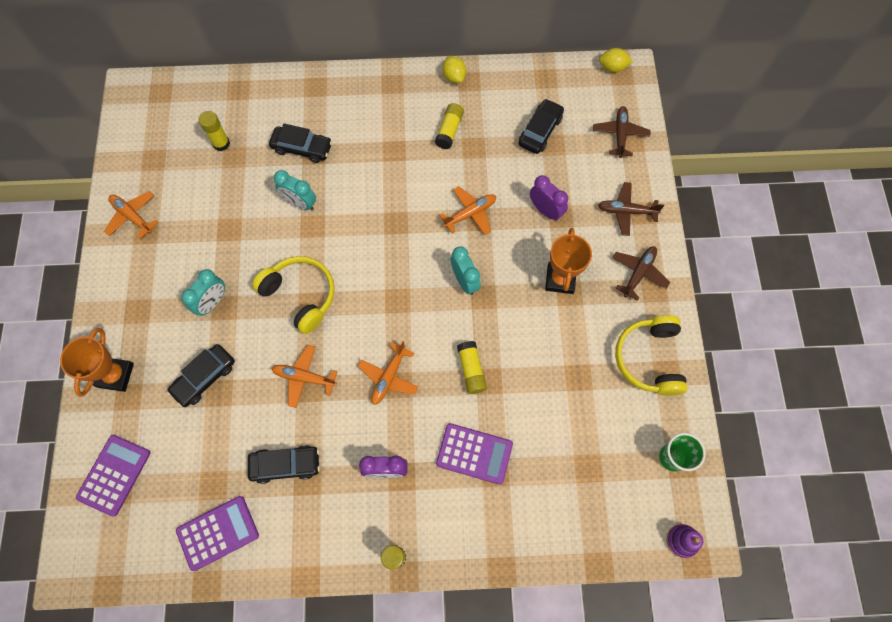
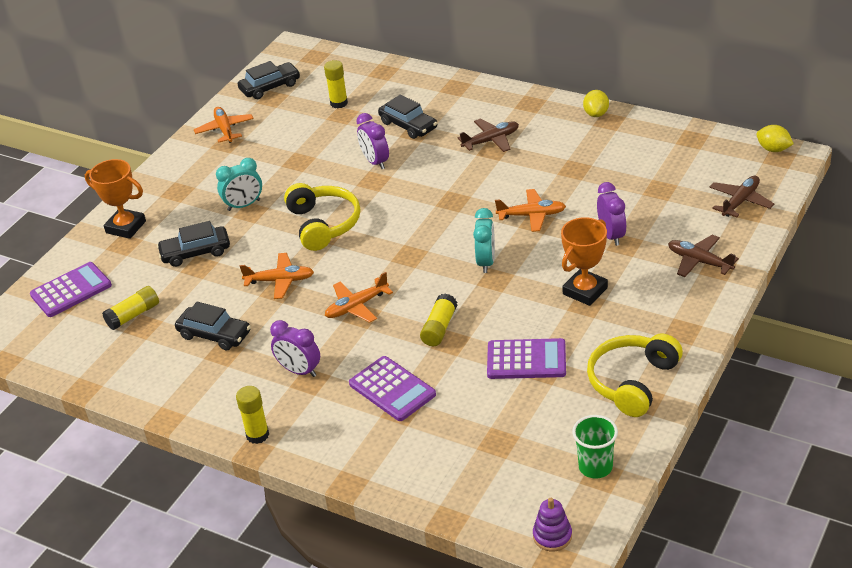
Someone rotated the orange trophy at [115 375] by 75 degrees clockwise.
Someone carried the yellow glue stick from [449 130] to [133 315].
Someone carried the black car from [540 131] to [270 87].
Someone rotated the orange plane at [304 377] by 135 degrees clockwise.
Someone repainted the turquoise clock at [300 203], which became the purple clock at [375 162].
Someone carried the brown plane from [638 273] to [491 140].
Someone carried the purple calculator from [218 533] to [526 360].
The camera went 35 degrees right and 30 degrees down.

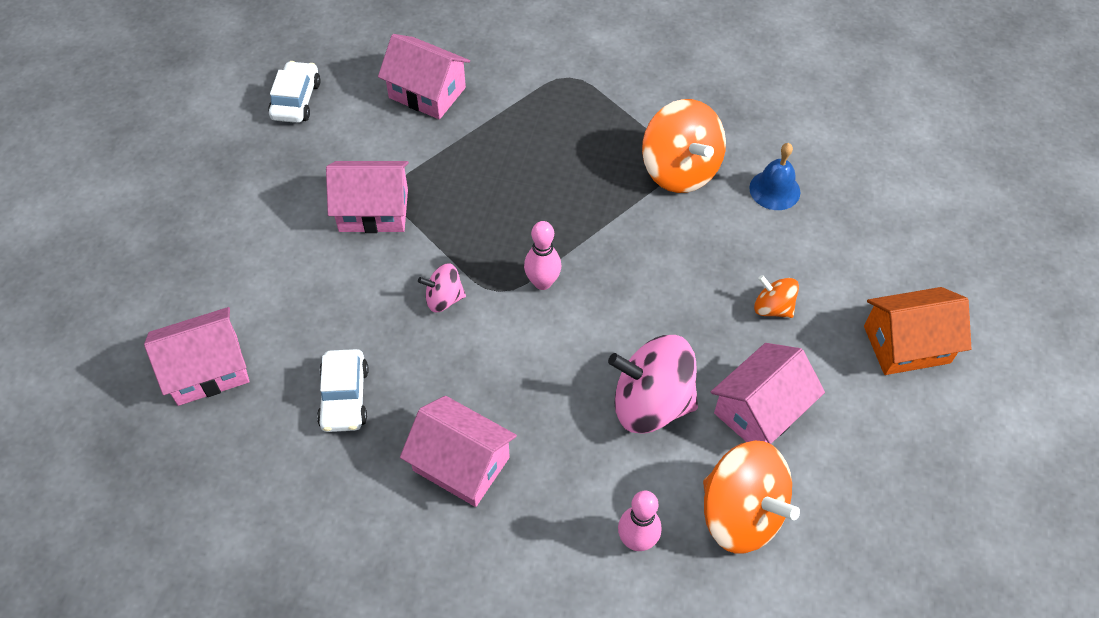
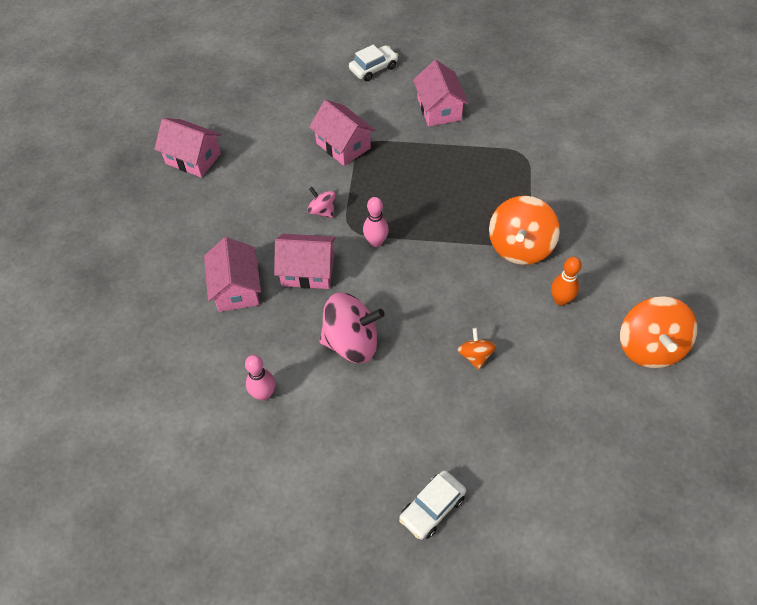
Someone carried the pink house from [760 410] to [308 271].
Someone rotated the pink spinning top at [651 403] by 120 degrees clockwise.
Someone carried the white car from [344 397] to [432 508].
Someone swapped the blue bell at [774 190] for the orange bowling pin at [560 300].
Someone carried the orange spinning top from [741 513] to [649 347].
Someone took away the orange house at [906 344].
The camera went 50 degrees right and 0 degrees up.

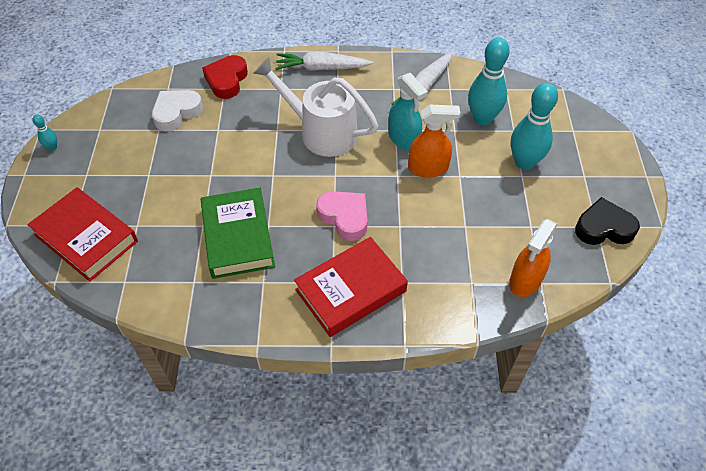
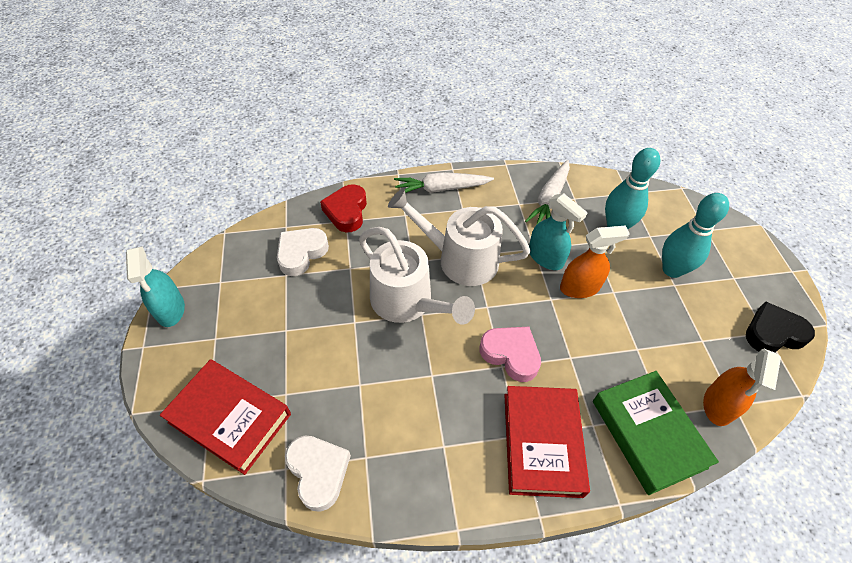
Someone swapped the turquoise bowling pin at [52 147] for the turquoise spray bottle at [170 310].
Someone put down the white heart at [318 472].
Someone put down the white watering can at [408 303].
Someone rotated the red book at [351 290] by 45 degrees counterclockwise.
Someone carried the green book from [238 237] to [648 434].
The camera went 10 degrees left and 0 degrees up.

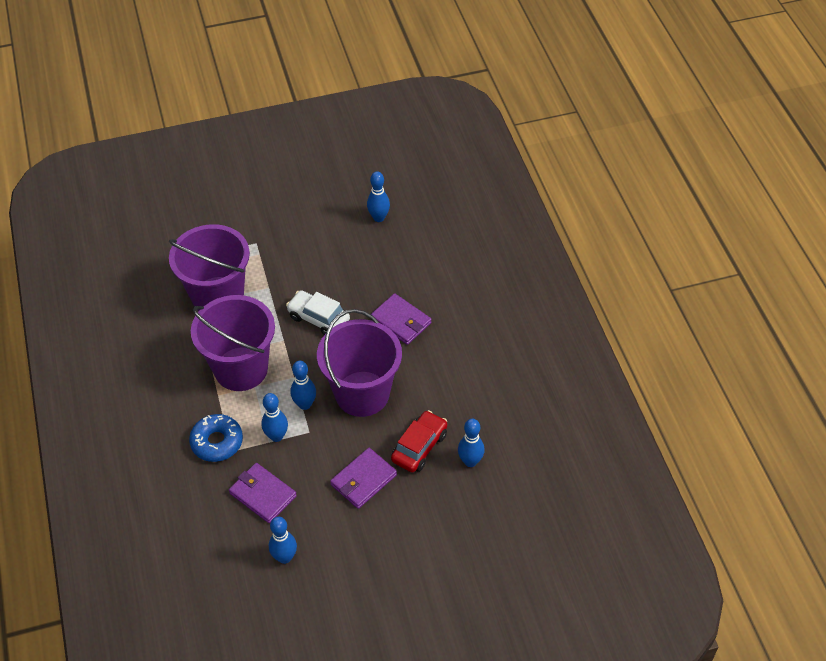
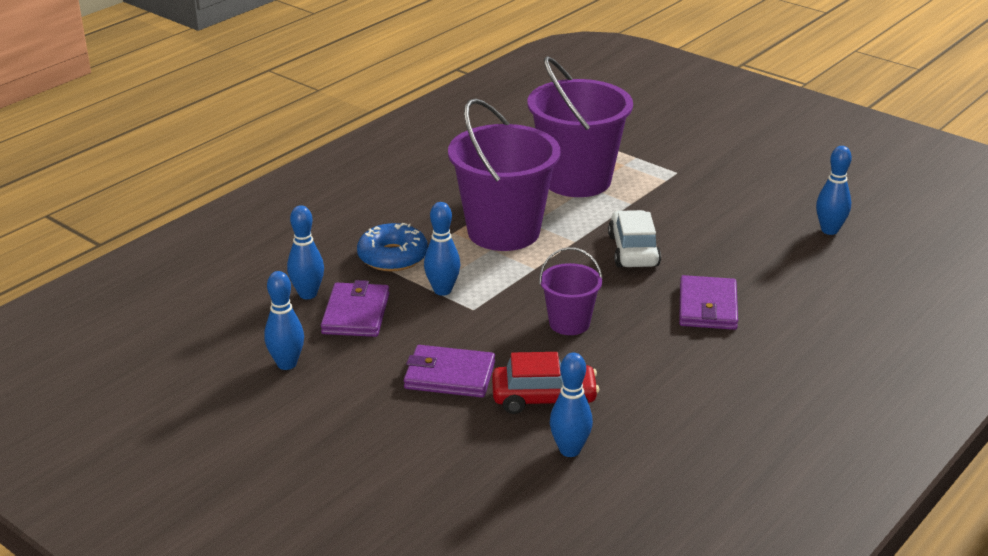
Someone carried the blue bowling pin from [305 404] to [308 294].
Someone scaled the purple bucket at [362 394] by 0.51.
The camera went 55 degrees right and 20 degrees down.

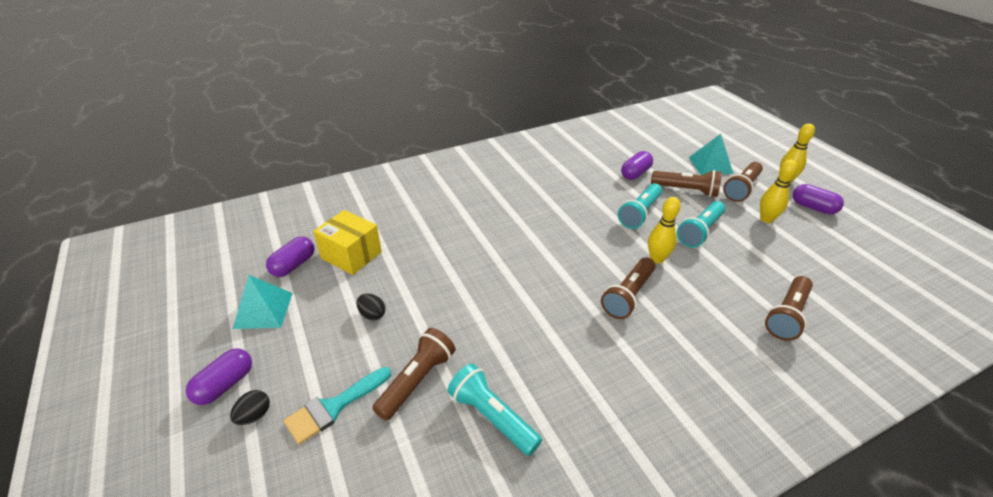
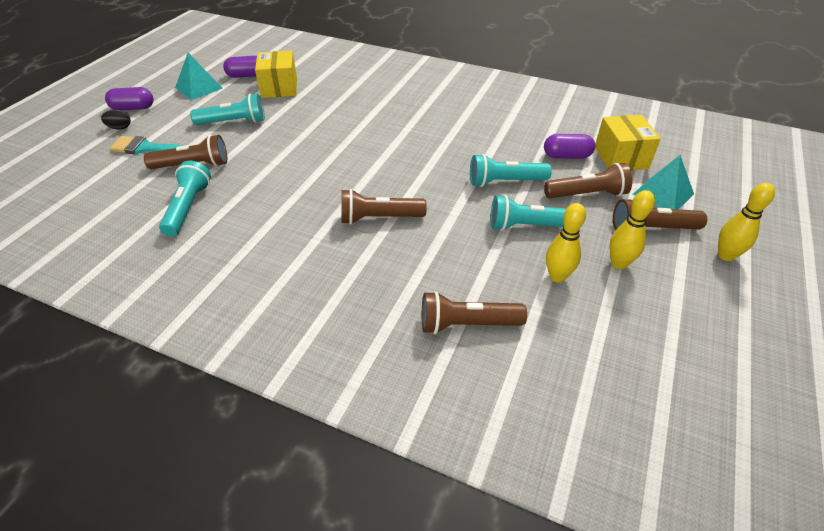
Someone swapped the black egg at [372 314] for the turquoise flashlight at [233 122].
Someone rotated the brown flashlight at [686 190] by 75 degrees counterclockwise.
Someone carried the yellow bowling pin from [657 259] to [557 276].
Someone put down the yellow box at [621 157].
Someone took away the purple capsule at [813 207].
The camera went 50 degrees right and 5 degrees up.

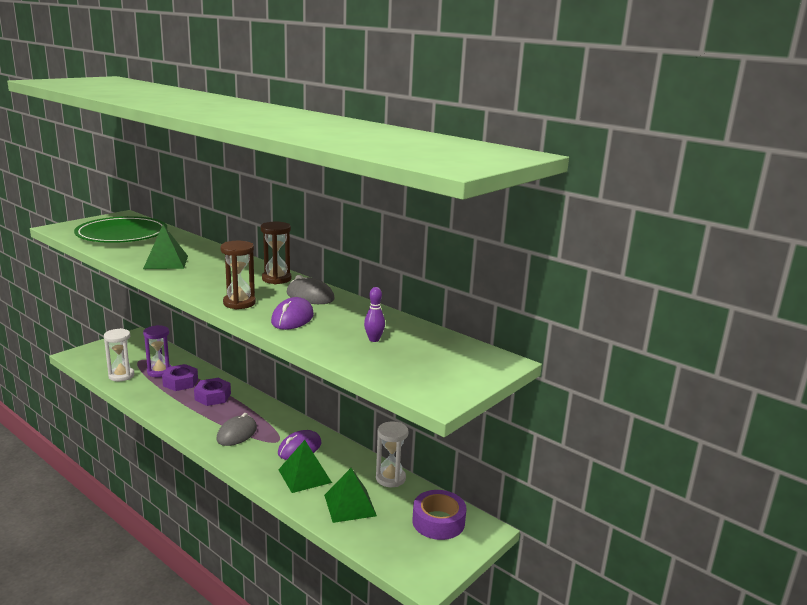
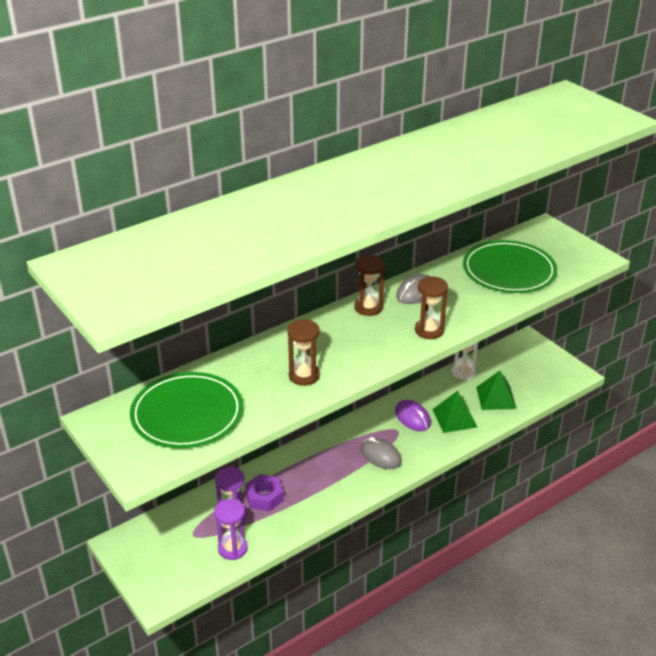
Someone repainted the white hourglass at [121 376], which became the purple hourglass at [232 548].
Someone swapped the green pyramid at [166 262] for the brown hourglass at [304 376].
Someone swapped the purple bowling pin at [374 339] for the green plate at [509 271].
Someone took away the purple nut at [212 396].
Someone took away the purple mouse at [292 318].
Someone took away the purple tape at [438 522].
The camera went 75 degrees left and 15 degrees up.

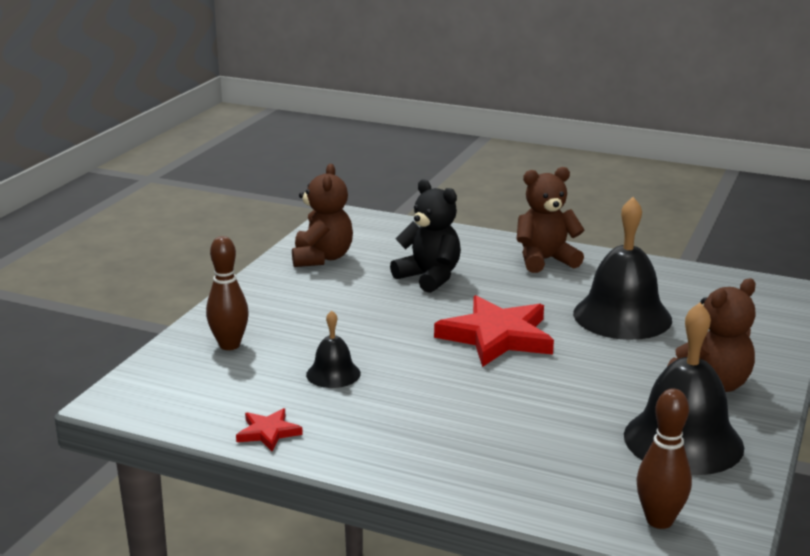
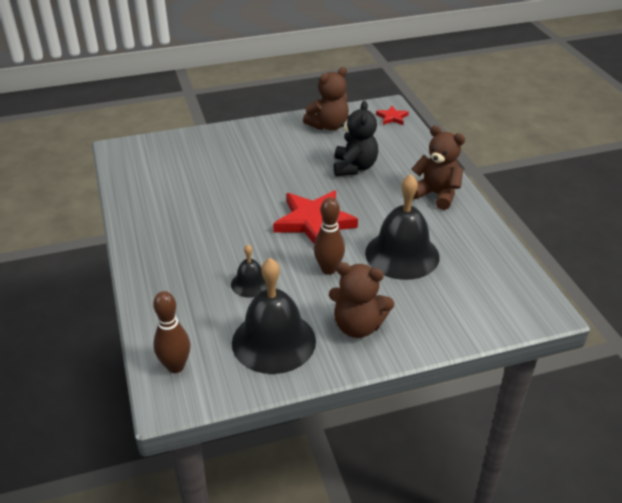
Someone carried the black bell from [333 374] to [250 283].
Someone carried the brown bowling pin from [229 345] to [328 269].
Someone carried the red star from [268 432] to [392 117].
The camera went 50 degrees right and 15 degrees up.

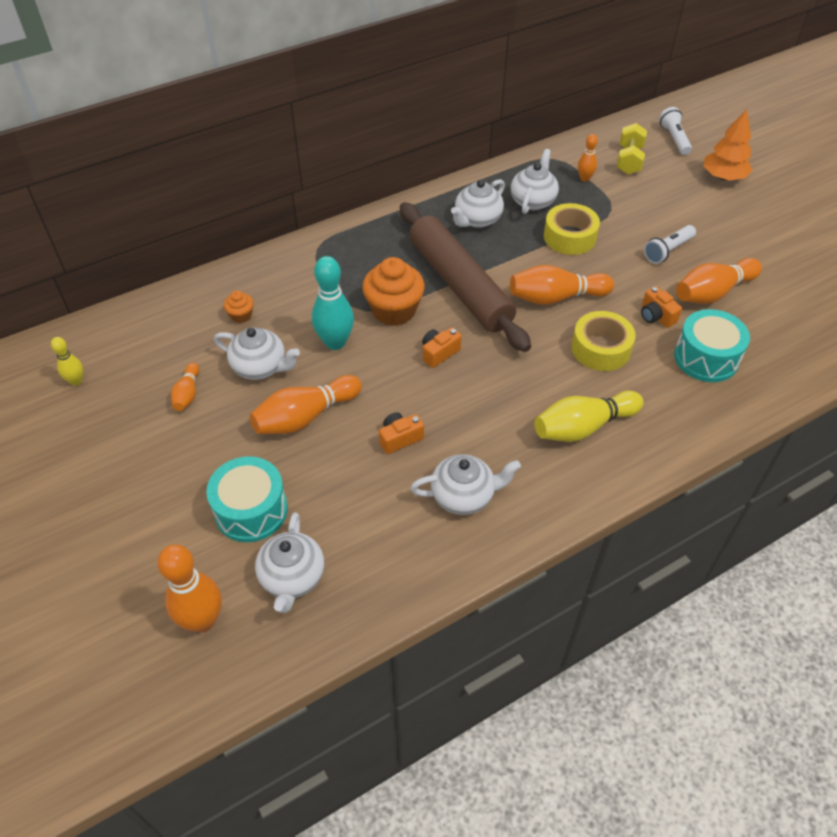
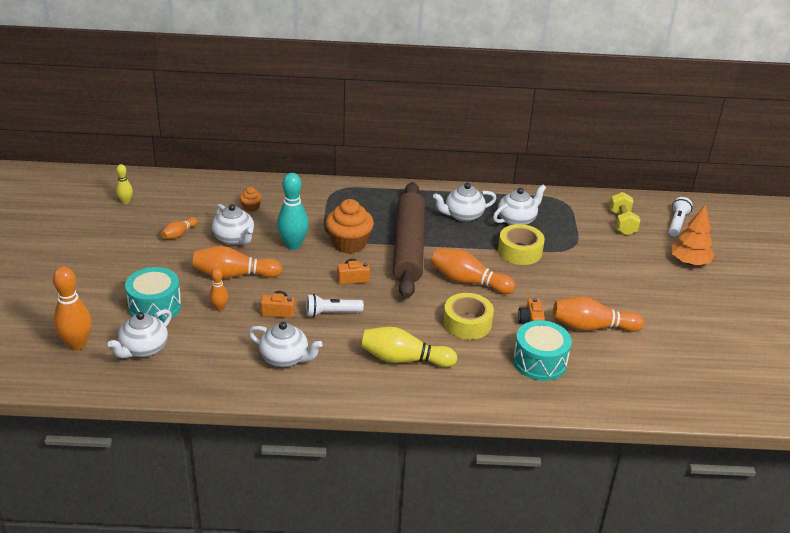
Someone carried the orange bowling pin from [584 178] to [219 308].
Someone carried the white flashlight from [667 251] to [332 313].
Someone rotated the yellow dumbbell at [629 160] by 45 degrees counterclockwise.
The camera went 30 degrees right and 15 degrees down.

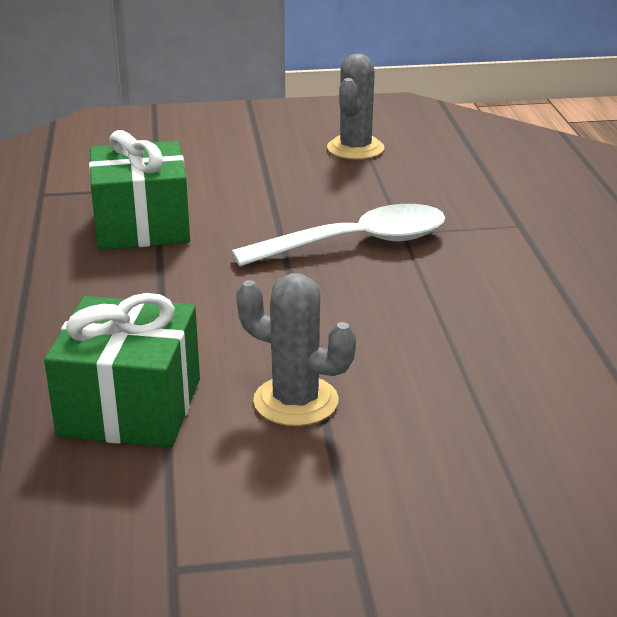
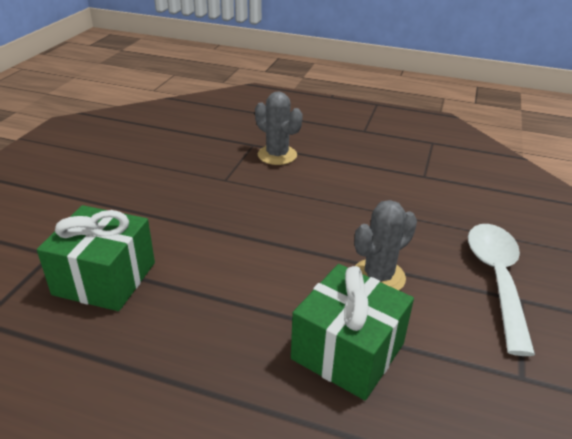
Someone carried the grey cactus from [355 148] to [277 155].
Someone carried the white spoon from [357 243] to [496 279].
The camera went 65 degrees left and 5 degrees up.

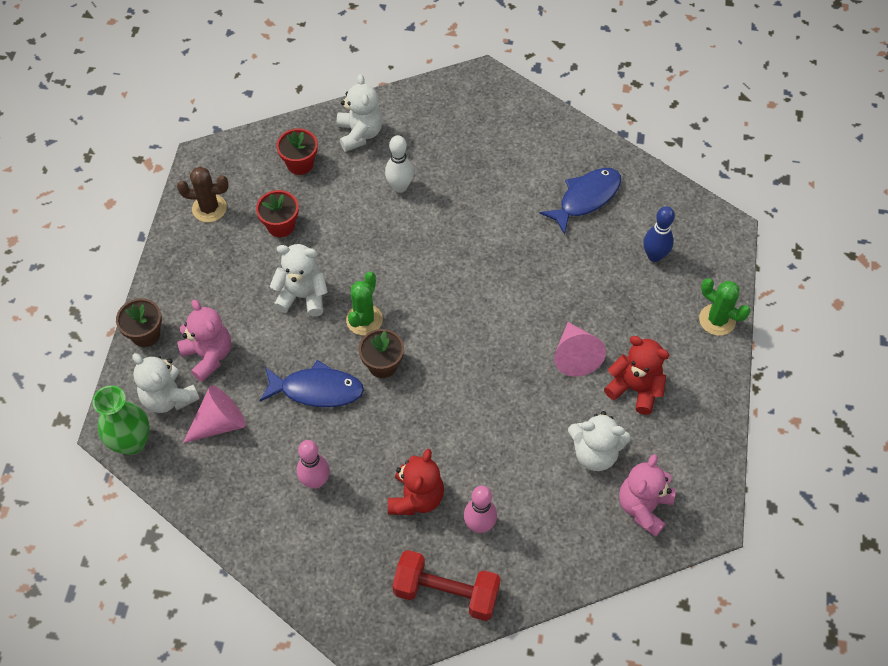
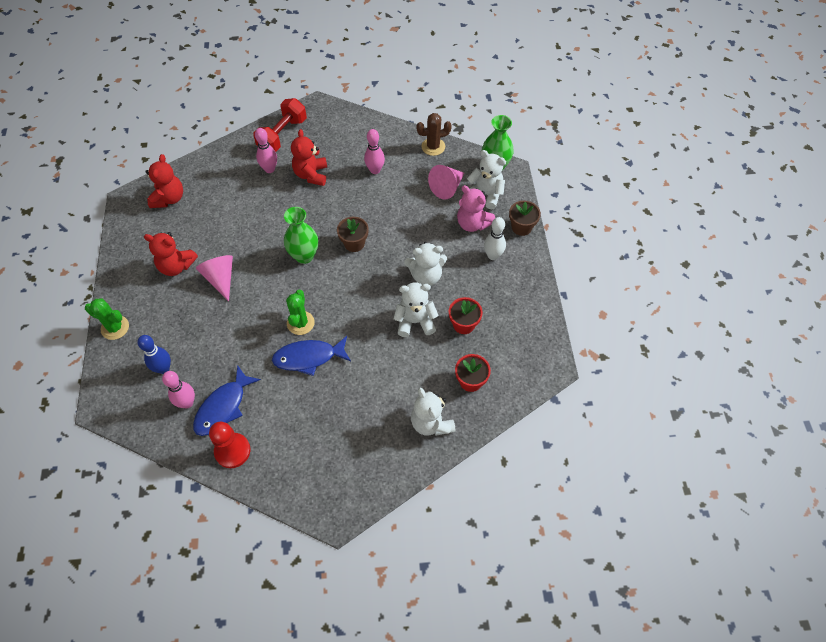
Someone repainted the pink teddy bear at [643 507], which became the red teddy bear at [169 198].
Someone put down the pink bowling pin at [187 403].
Someone put down the red pawn at [232 451].
Someone rotated the red dumbbell at [446 592] by 60 degrees counterclockwise.
Someone carried the blue fish from [317 390] to [308 357].
Someone put down the green vase at [304 256].
Someone carried the green cactus from [364 320] to [300 323].
Someone carried the white teddy bear from [595 453] to [415 321].
Someone carried the brown cactus from [209 208] to [433 147].
Someone carried the white bowling pin from [400 187] to [493 255].
The camera went 165 degrees right and 0 degrees up.

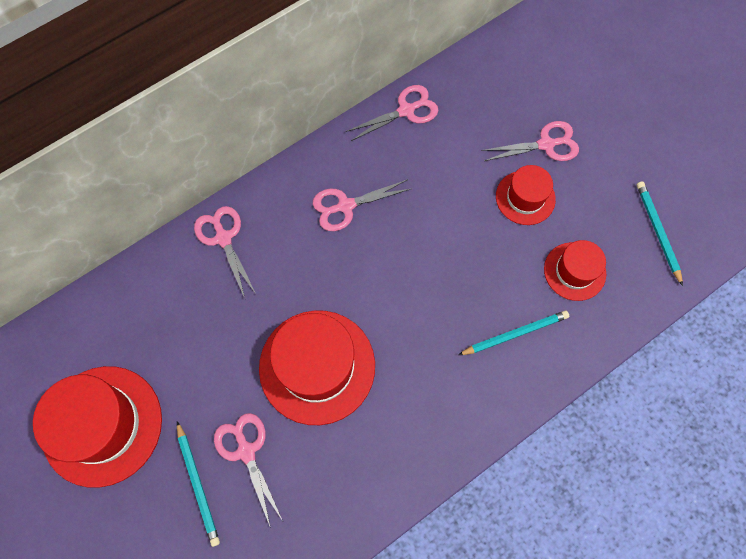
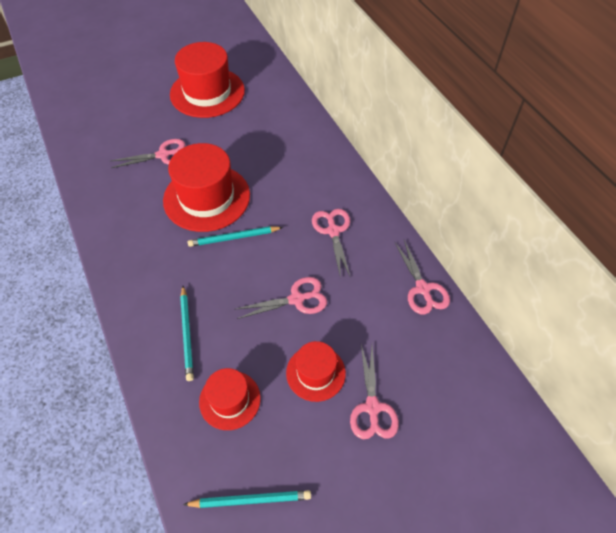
Someone carried the turquoise pencil from [198 484] to [234 238].
Someone carried the pink scissors from [223 238] to [297 299].
The camera went 100 degrees right and 15 degrees down.

